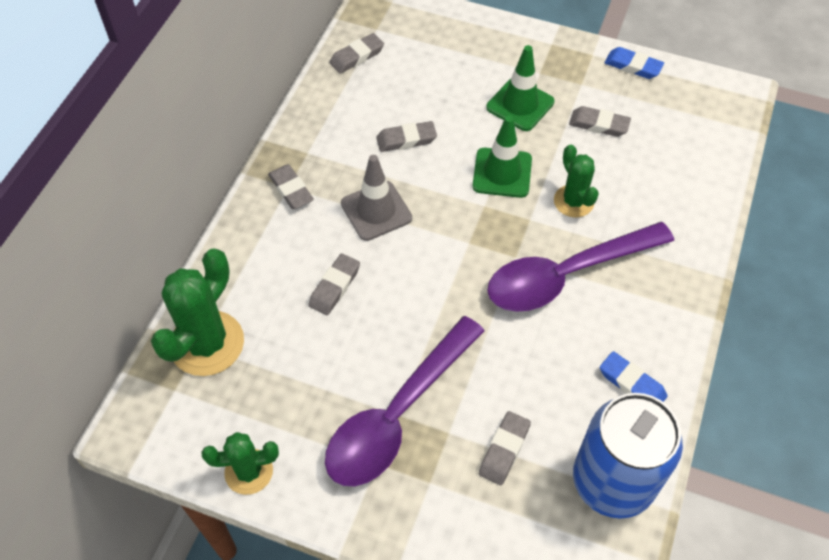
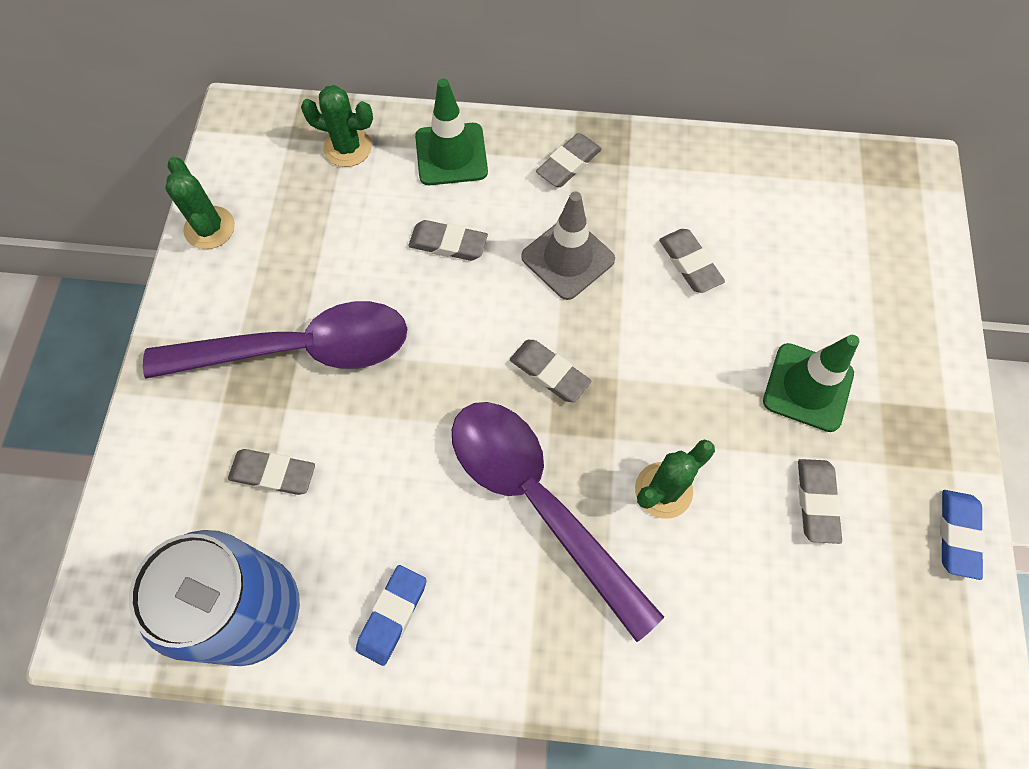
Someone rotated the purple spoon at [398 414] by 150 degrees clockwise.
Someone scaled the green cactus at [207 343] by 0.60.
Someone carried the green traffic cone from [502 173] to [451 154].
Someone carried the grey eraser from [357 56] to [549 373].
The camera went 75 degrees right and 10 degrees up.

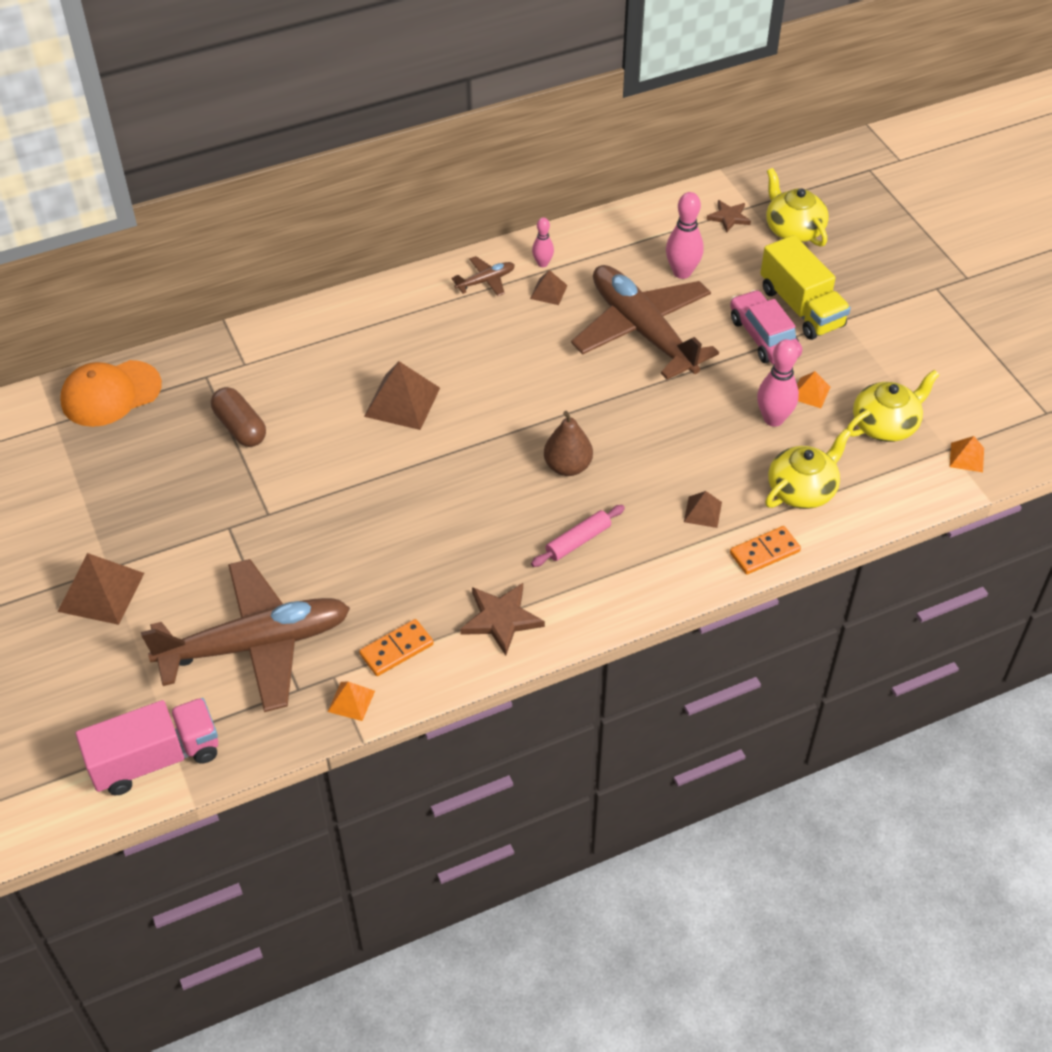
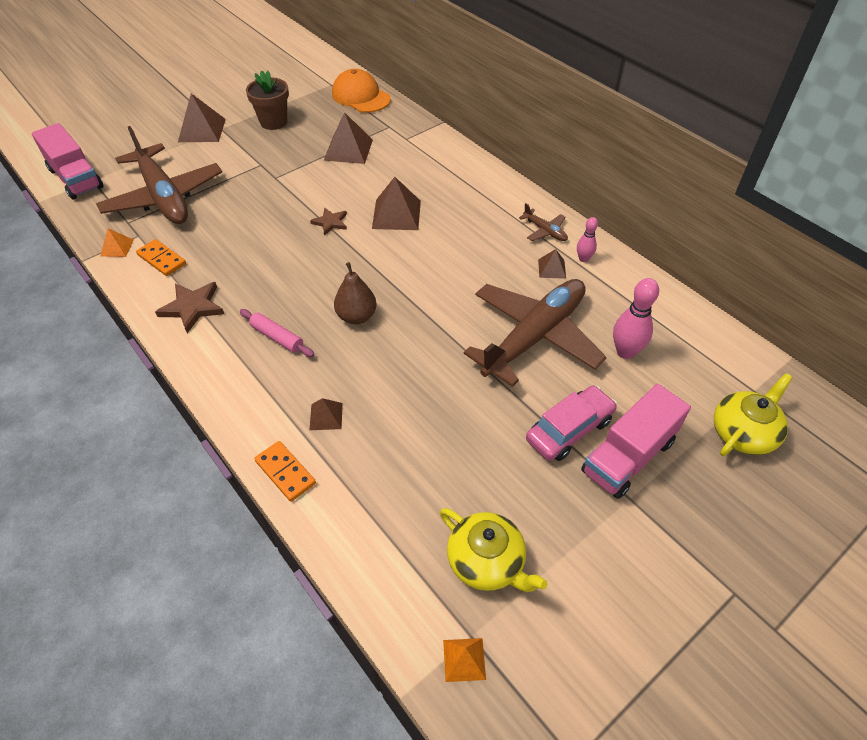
Someone put down the brown flower pot at [273 122].
Someone carried the brown star from [729 217] to [330 222].
Someone swapped the brown capsule at [240 427] for the brown pyramid at [348 150].
Someone repainted the yellow truck at [801 307], which became the pink truck at [628 456].
Someone took away the pink bowling pin at [773 419].
Someone took away the yellow teapot at [802 489].
Someone took away the orange pyramid at [810 393].
The camera went 75 degrees right and 0 degrees up.

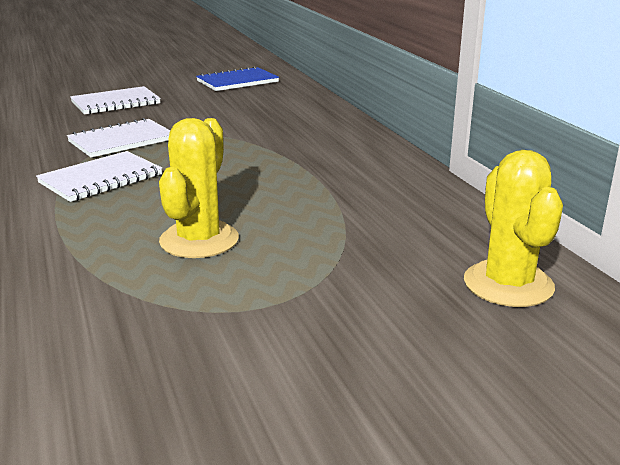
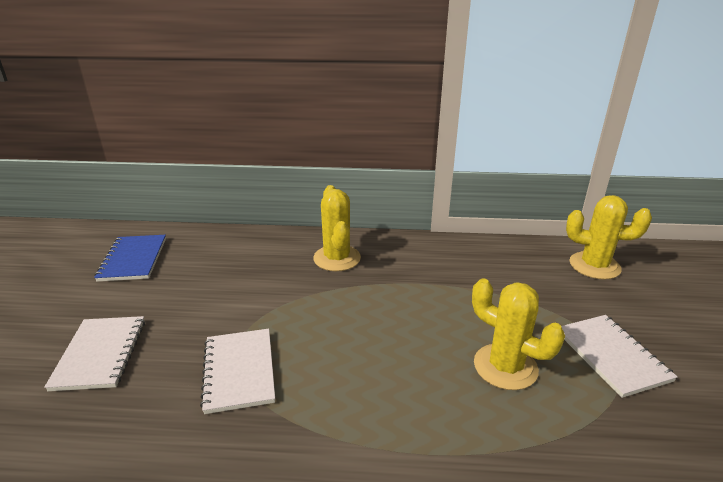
Someone put down the yellow cactus at [337 258].
Someone carried the white notebook from [101 179] to [611 356].
The camera went 65 degrees left and 5 degrees up.

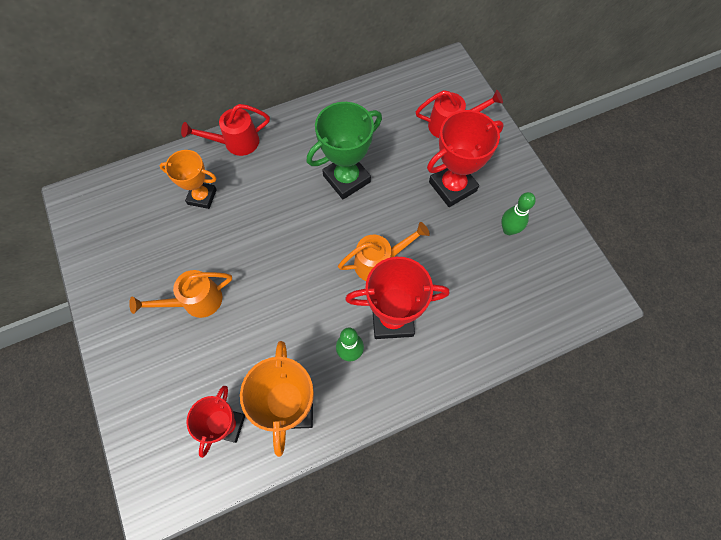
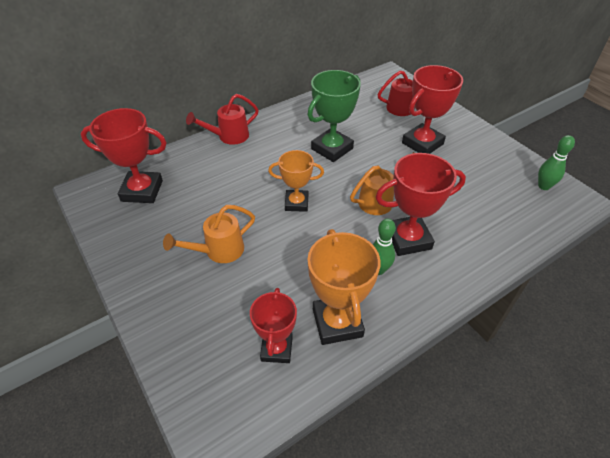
Someone put down the red trophy at [142 191].
Someone carried the orange trophy from [202 197] to [296 203].
Someone carried the green bowling pin from [508 230] to [543 186].
The camera went 10 degrees left and 20 degrees down.

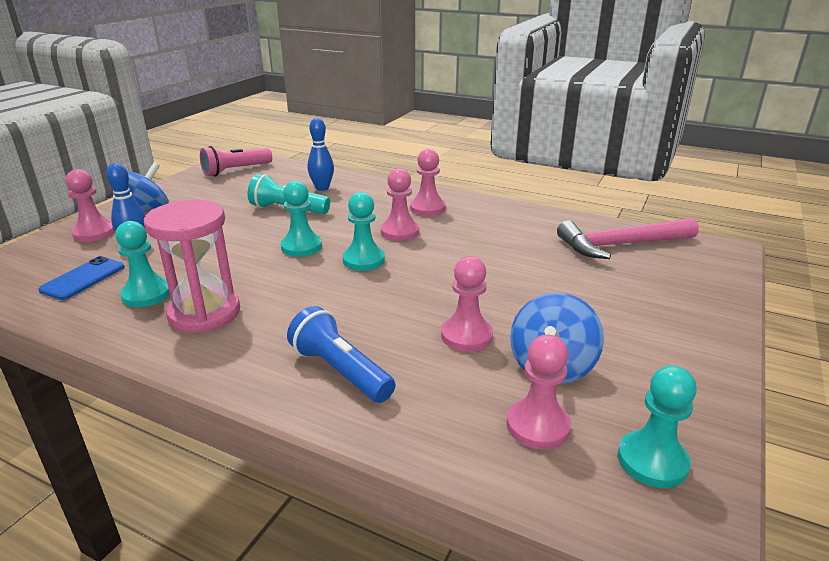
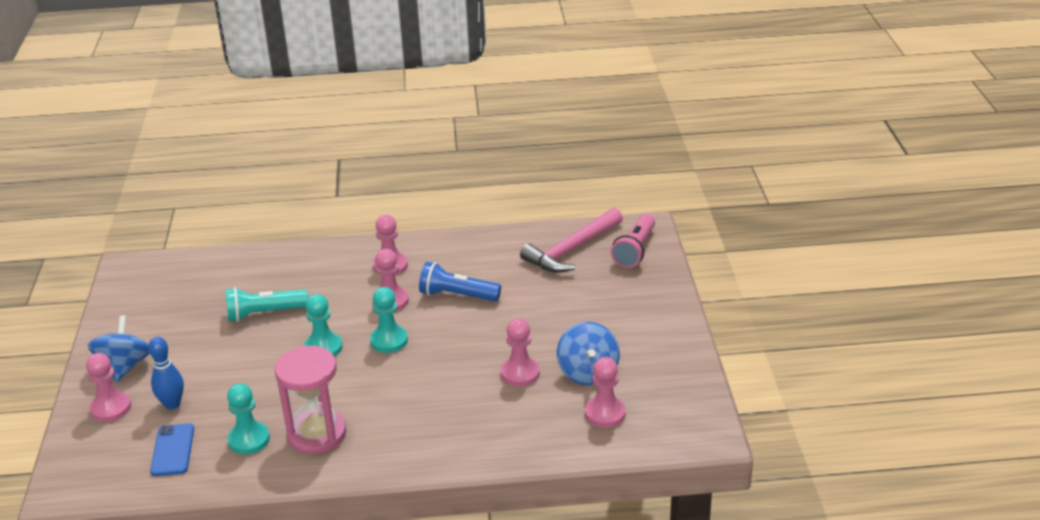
Someone carried the blue flashlight from [340 371] to [457 295].
Someone carried the pink flashlight from [235 171] to [635 250].
Someone took away the blue bowling pin at [322 188].
Someone took away the turquoise pawn at [652 461].
The camera went 30 degrees left and 5 degrees up.

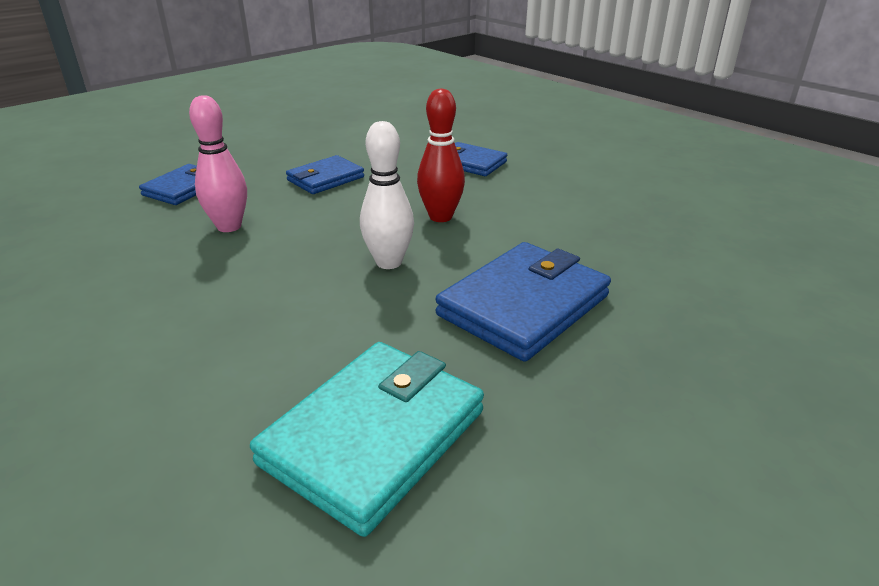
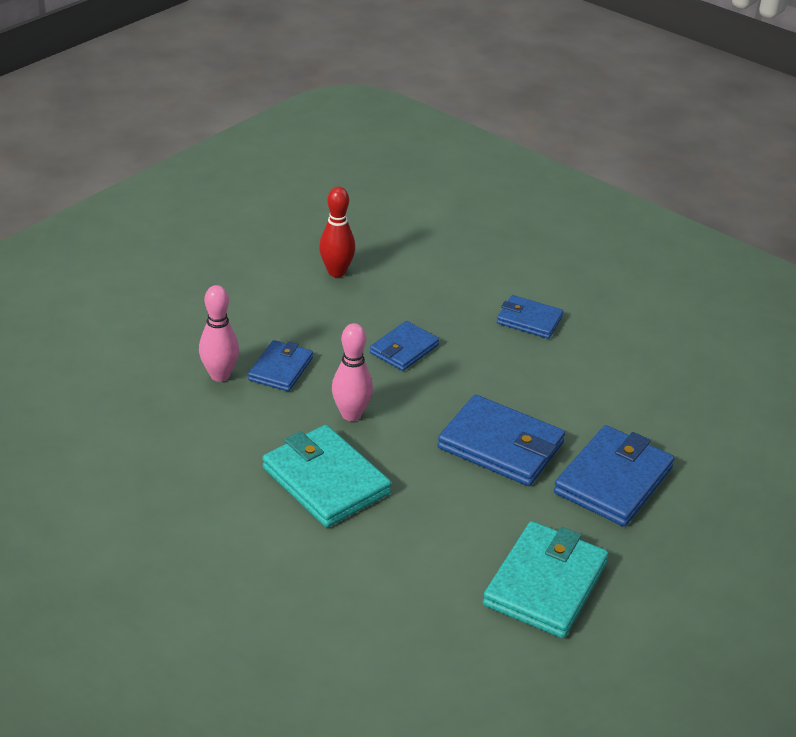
Someone put down the pink bowling pin at [220 375].
Someone put down the turquoise wallet at [326 481].
Someone carried the red bowling pin from [440 217] to [336 272].
Someone swapped the white bowling pin at [389 262] for the blue wallet at [500 445].
The camera went 10 degrees left and 5 degrees up.

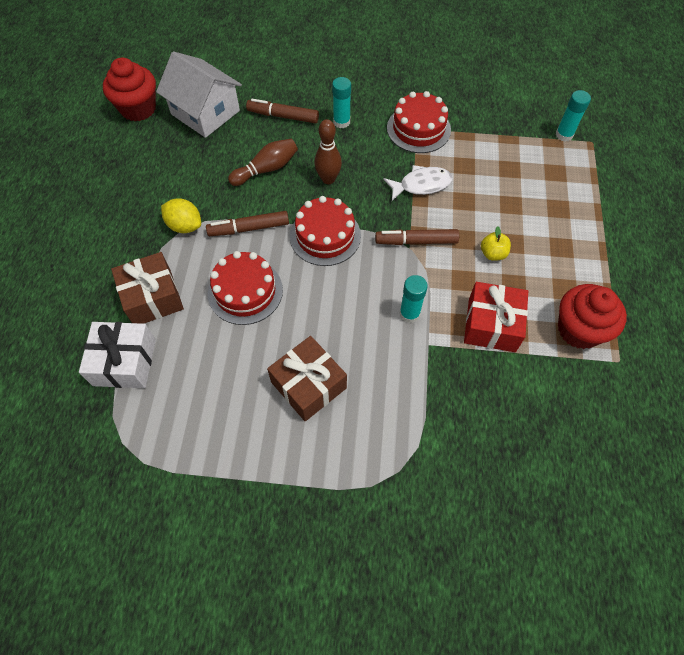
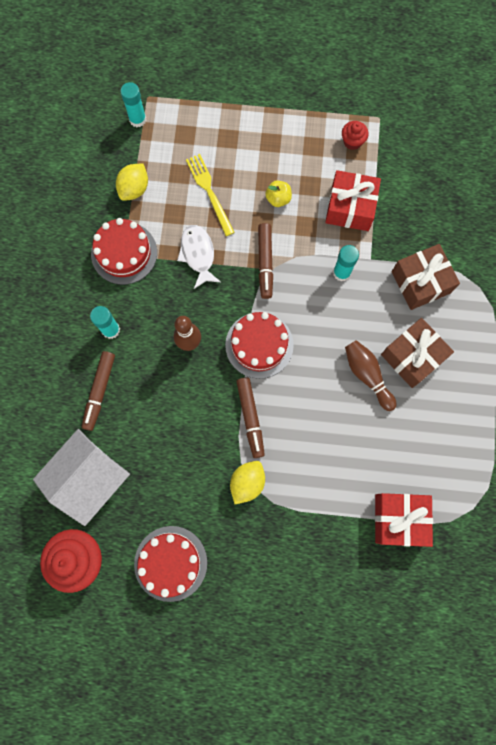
Someone put down the yellow lemon at [134 189].
Someone carried the red cake from [245 291] to [170 563].
Someone put down the yellow fork at [209 192].
Someone scaled the red cupcake at [579 329] by 0.52.
Someone carried the brown bowling pin from [266 169] to [367 375].
Someone repainted the white gift at [125 362], which became the red gift at [399 519].
Someone carried the brown gift from [152 297] to [421 282].
The camera went 90 degrees left and 15 degrees up.

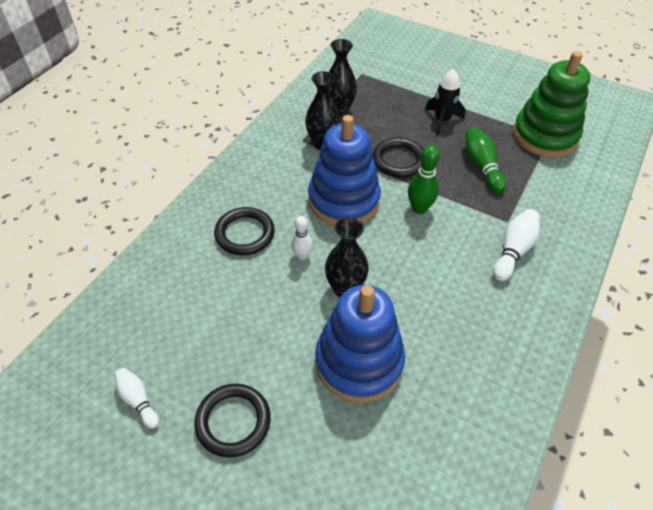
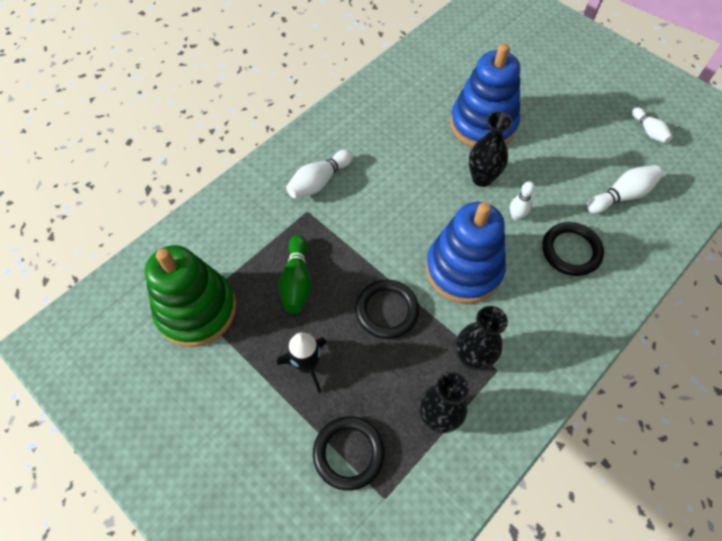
Someone carried the black ring from [233 421] to [348 453].
Someone put down the white bowling pin at [621 196].
Someone took away the green bowling pin at [419 208].
The camera went 165 degrees left and 10 degrees up.

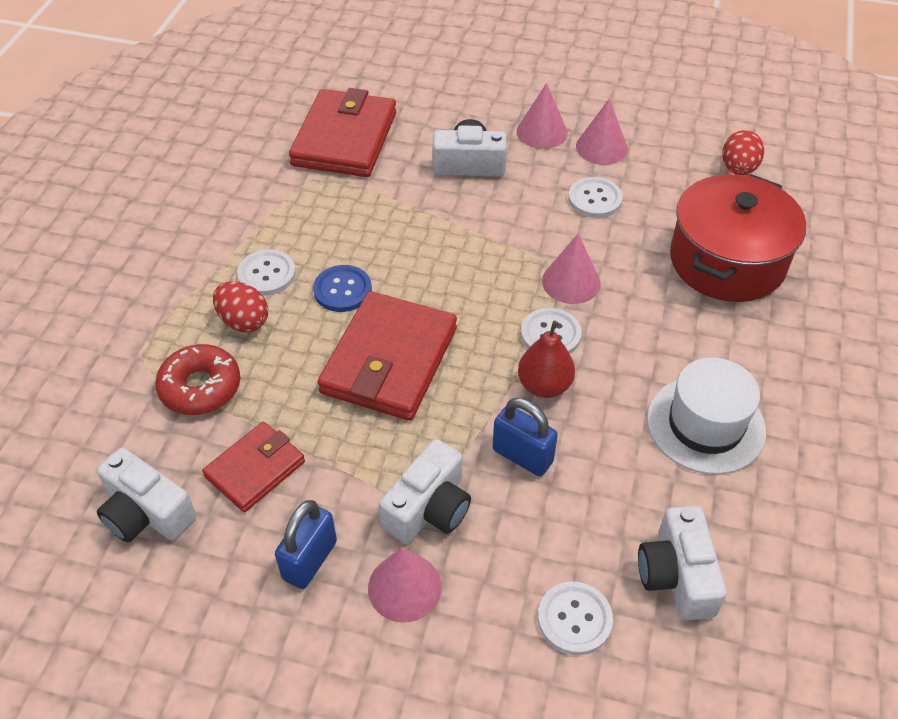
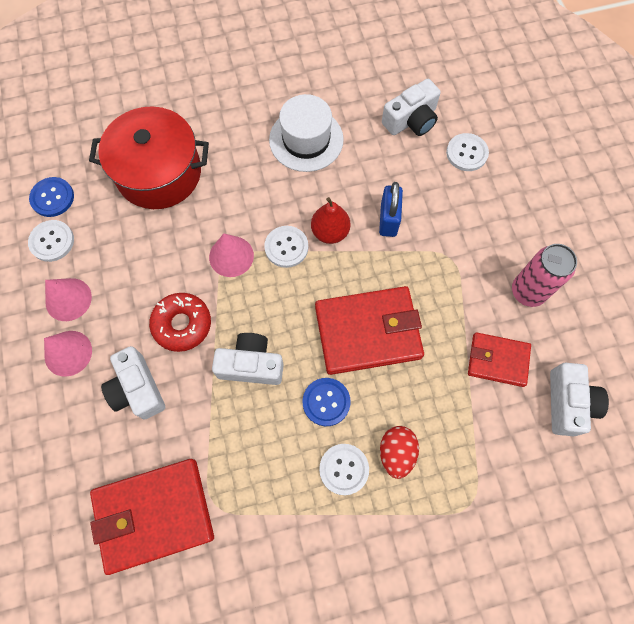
Someone carried the white button from [594 199] to [52 241].
Someone swapped the red egg at [738 169] for the blue button at [52 198].
Someone carried the red donut from [200 387] to [182 324].
Someone carried the white camera from [429 508] to [251 365].
Someone swapped the blue padlock at [309 560] for the pink can at [527 292].
Someone took away the pink cone at [404 587].
The camera went 120 degrees left and 20 degrees up.

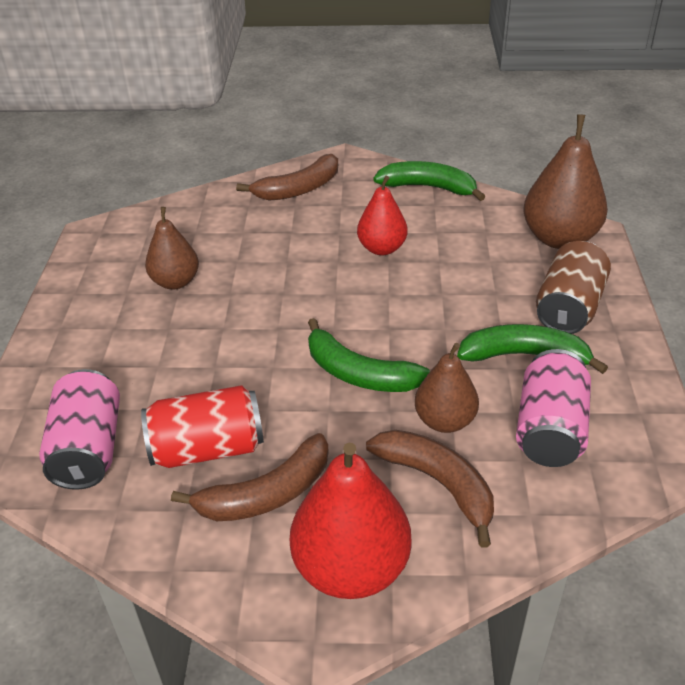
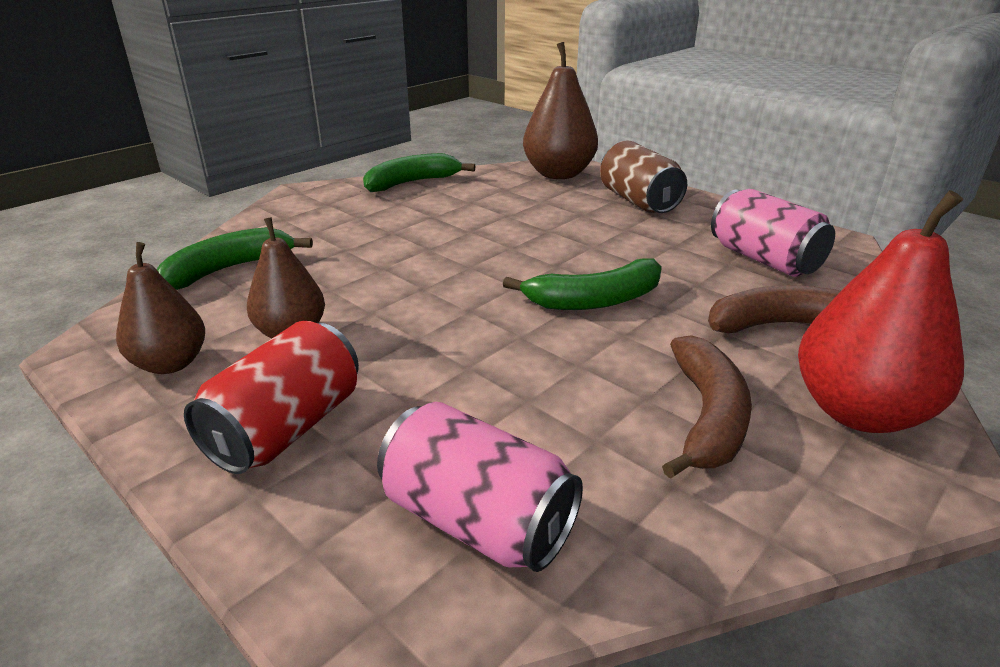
Someone carried the brown pear from [445 421] to [171 364].
Someone carried the green banana from [524 355] to [228 269].
Someone carried the red can from [207 448] to [286 428].
Someone took away the brown banana at [299 189].
Someone took away the red pear at [382 248].
The camera went 50 degrees left and 10 degrees down.

